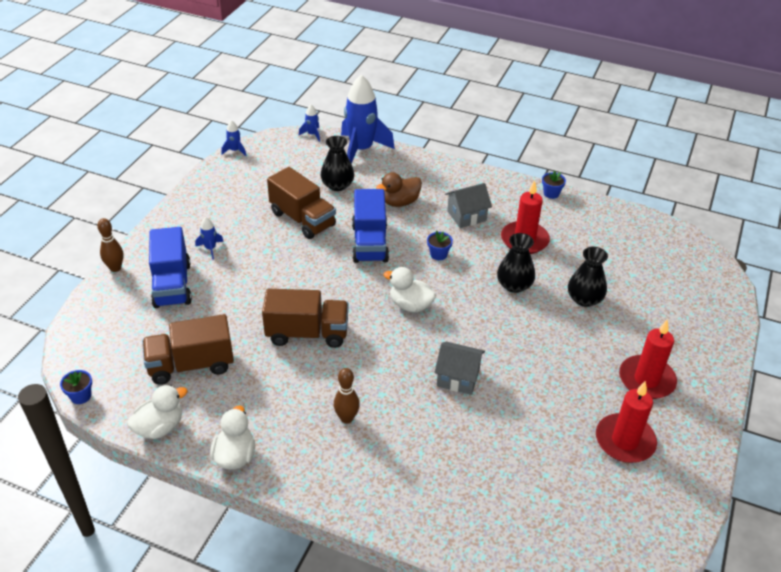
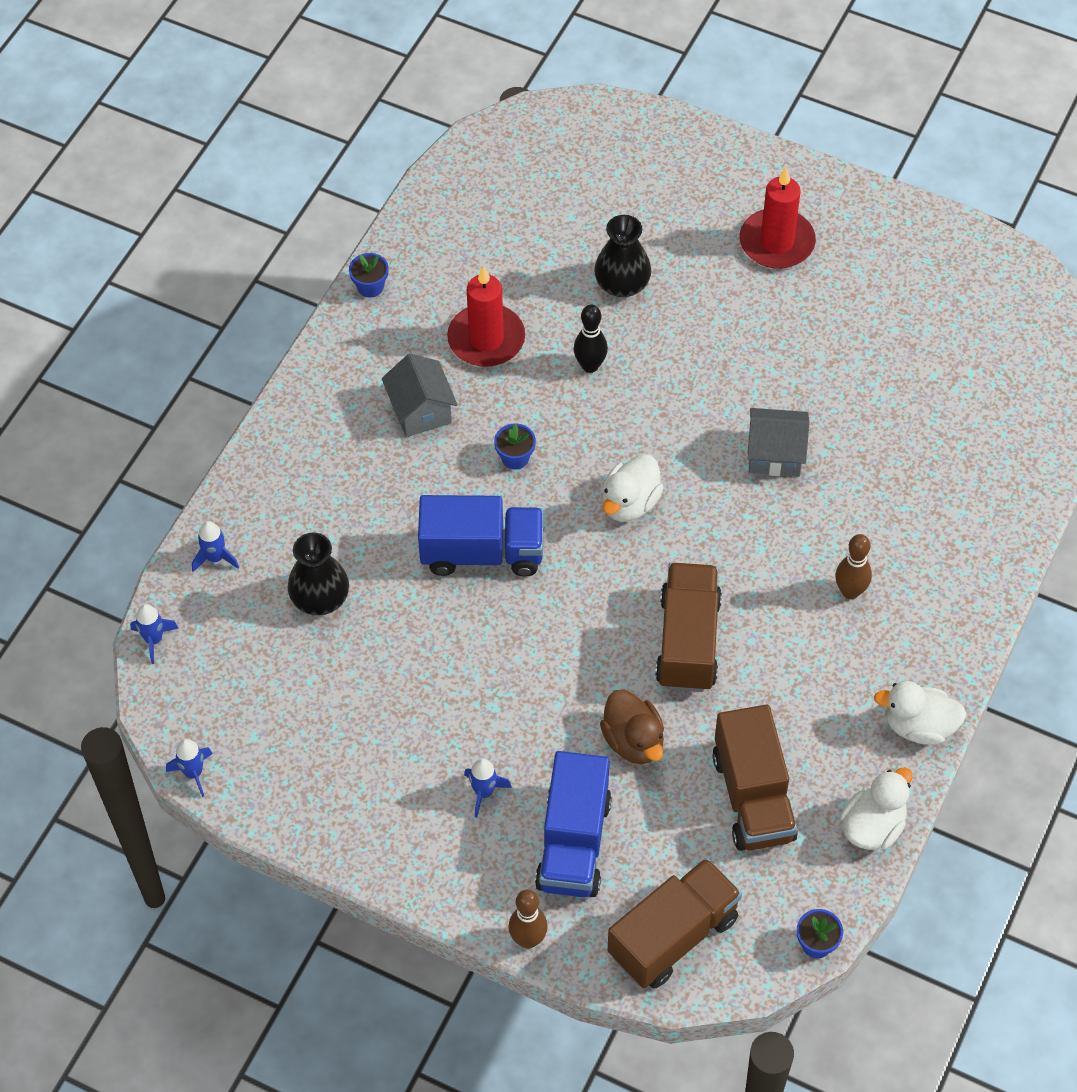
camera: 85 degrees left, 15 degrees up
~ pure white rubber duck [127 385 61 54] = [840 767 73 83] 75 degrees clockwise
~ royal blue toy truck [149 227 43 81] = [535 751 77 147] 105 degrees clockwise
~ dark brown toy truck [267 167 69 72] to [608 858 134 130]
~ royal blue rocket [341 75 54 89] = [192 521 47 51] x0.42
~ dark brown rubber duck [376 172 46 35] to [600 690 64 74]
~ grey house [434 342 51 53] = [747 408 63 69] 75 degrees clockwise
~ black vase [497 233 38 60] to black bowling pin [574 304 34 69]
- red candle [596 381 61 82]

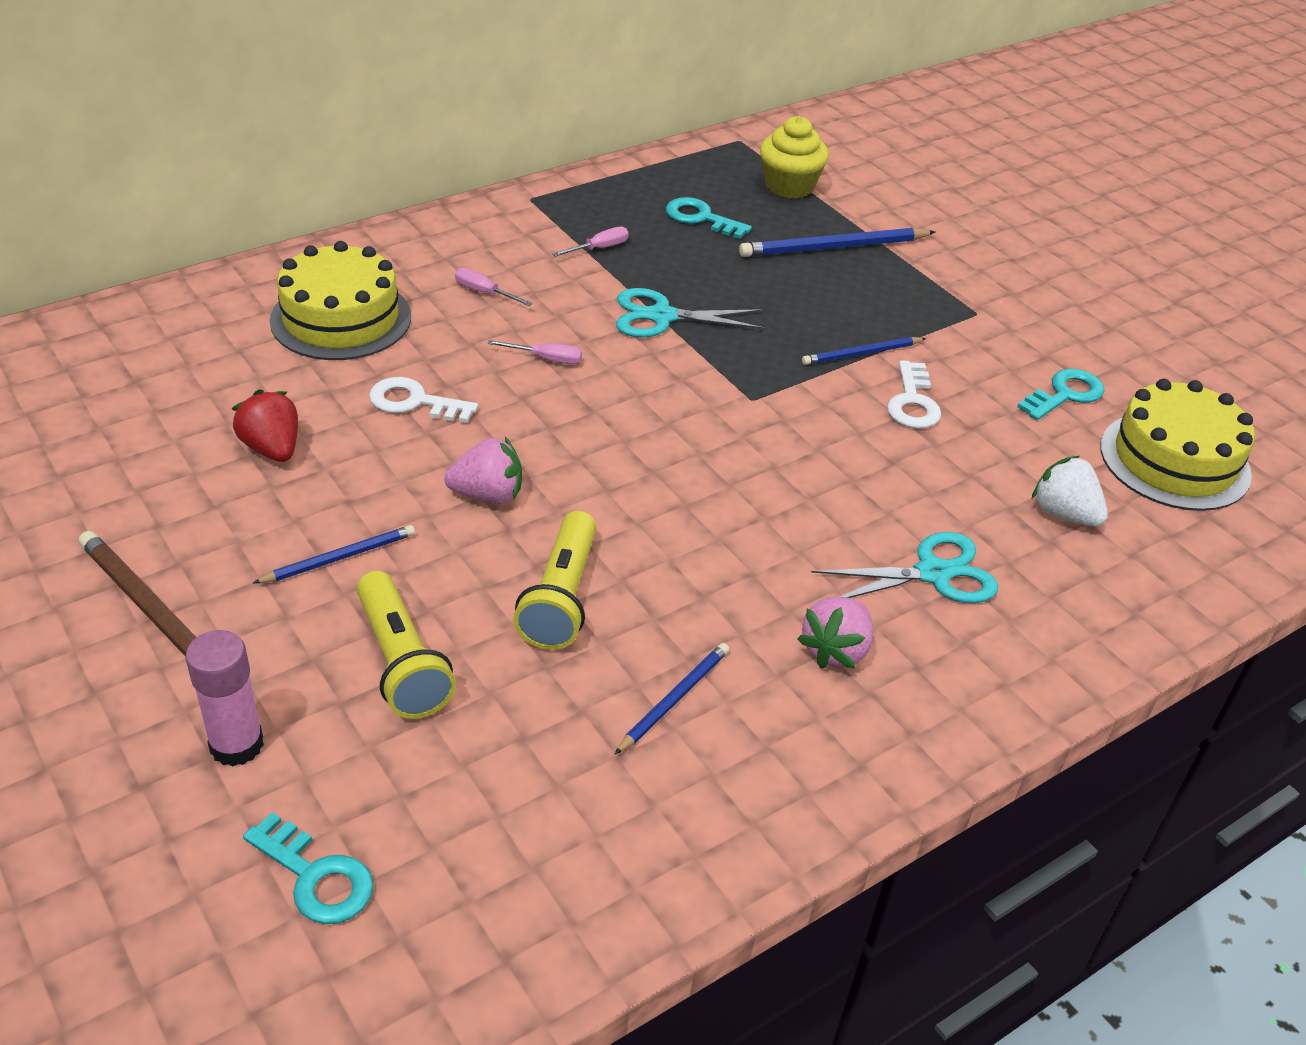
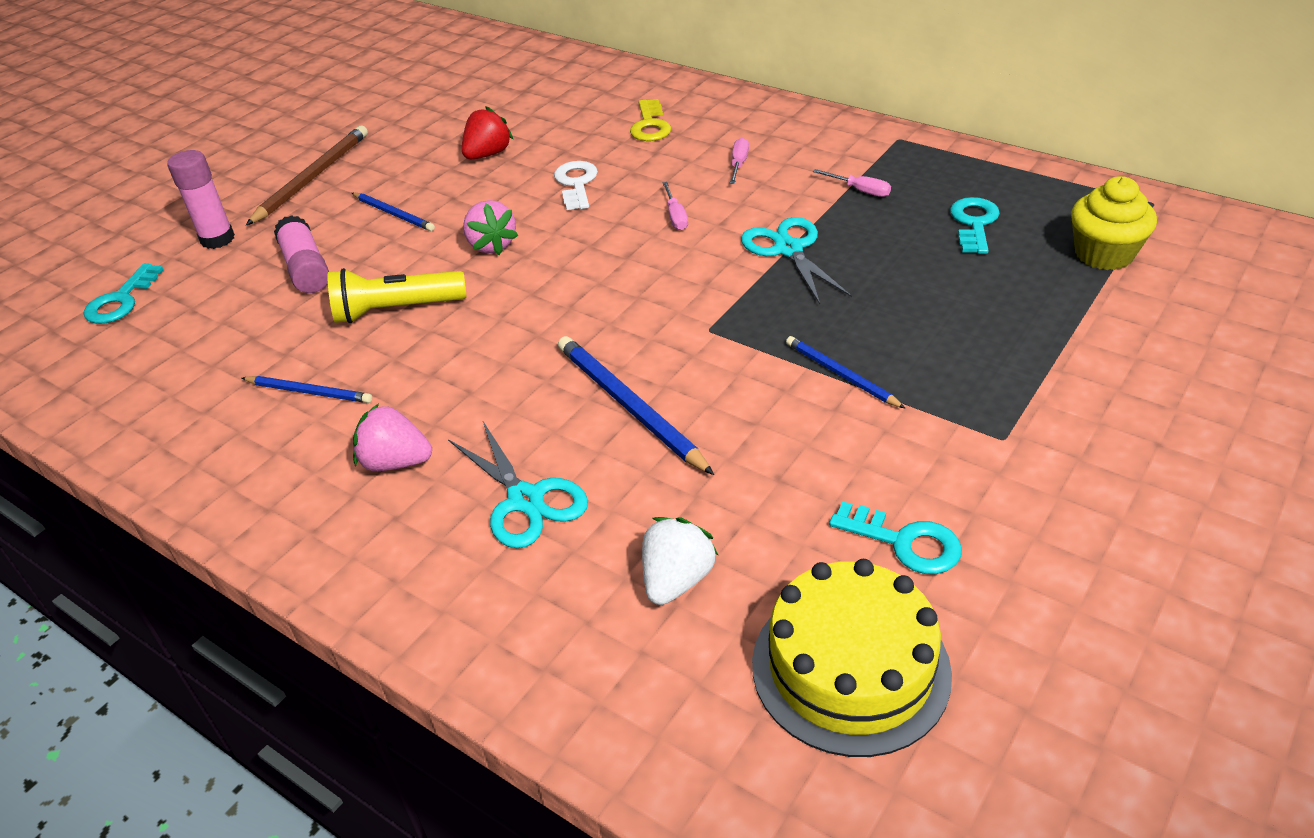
camera: 75 degrees right, 0 degrees up
~ golden gateau [270 241 141 119] to golden door key [630 99 42 42]
~ golden flashlight [357 571 99 148] to rose-pink glue [274 215 55 78]
~ royal blue wooden pencil [739 227 196 30] to [558 336 156 139]
- pure white door key [887 360 54 69]

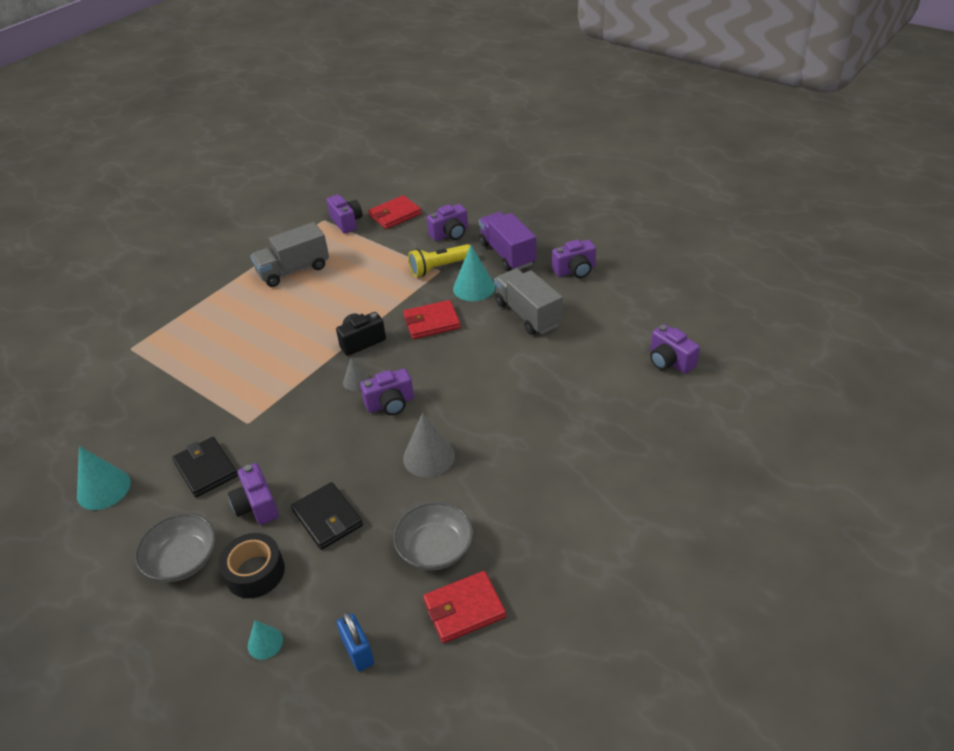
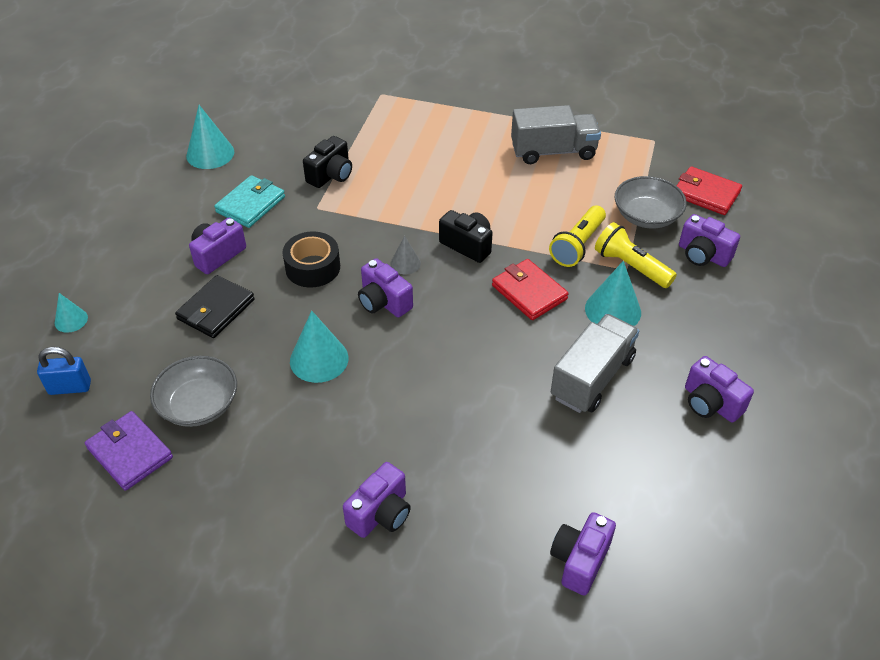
camera: 65 degrees right, 5 degrees up
~ grey serving bowl [134 513 82 69] to [615 176 72 53]
~ black wallet [172 437 66 60] to teal wallet [214 175 71 53]
~ black sticky tape [219 533 66 65] to [283 231 57 56]
~ grey toy truck [250 222 79 65] = [511 105 90 59] 135 degrees clockwise
~ purple compact camera [326 194 37 40] to [343 462 68 76]
~ royal blue small lock [337 611 37 61] = [37 347 54 48] 45 degrees clockwise
~ grey solid cone [403 413 52 64] to teal solid cone [290 311 58 72]
~ red wallet [423 571 83 72] to purple wallet [85 411 88 80]
- purple toy truck [479 212 57 59]
+ black compact camera [303 136 49 52]
+ golden flashlight [549 206 57 61]

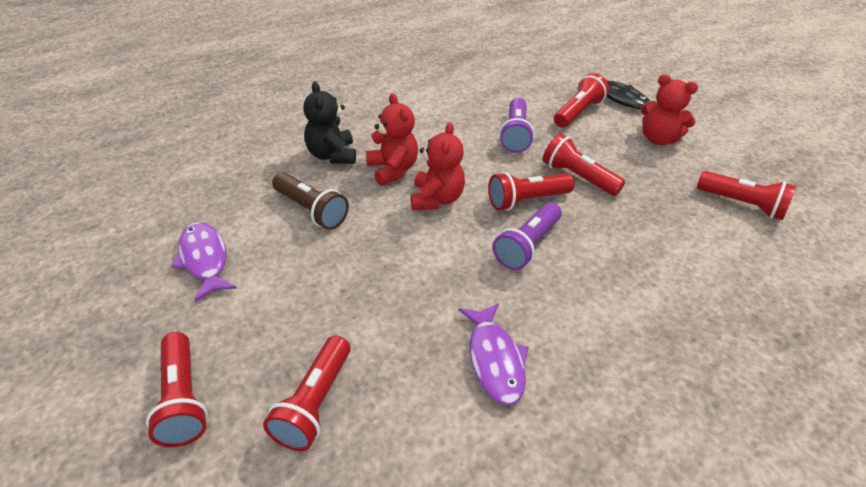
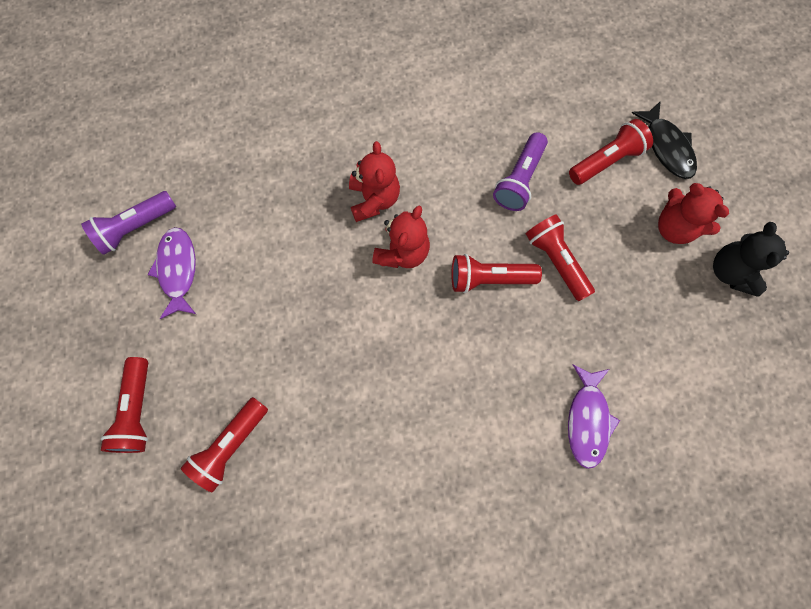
camera: 20 degrees right, 30 degrees up
- dark brown flashlight [272 172 77 58]
~ black teddy bear [303 81 53 83] to [713 222 76 74]
~ purple fish [459 303 70 102] to [568 364 52 105]
~ purple flashlight [493 202 69 68] to [81 191 95 64]
- red flashlight [697 171 99 49]

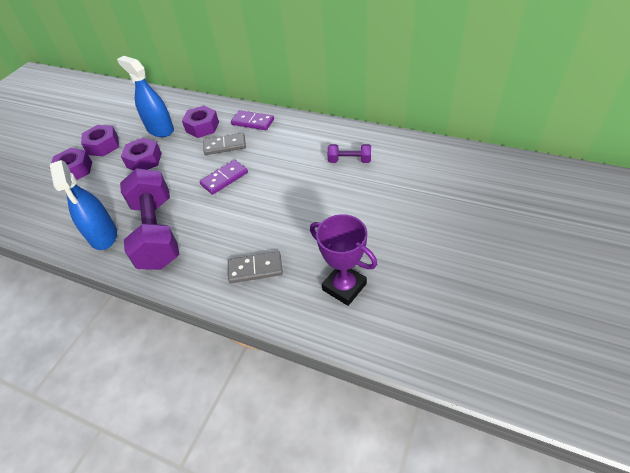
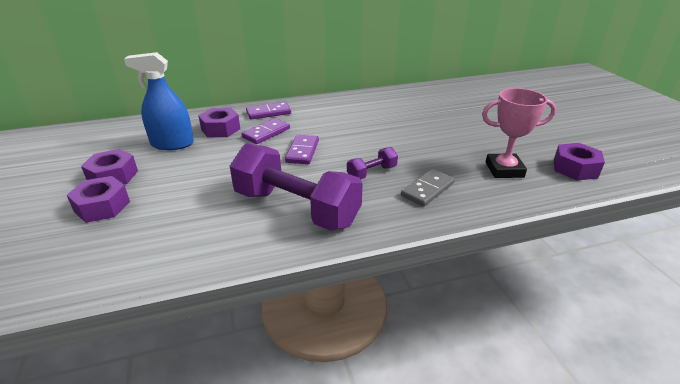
camera: 45 degrees left, 15 degrees down
- royal blue sprayer [50 160 67 90]
~ purple nut [121 138 41 32] to [554 143 51 38]
~ grey domino [203 133 43 22] to purple domino [242 118 48 26]
~ purple award cup [310 214 67 92] to rose-pink award cup [482 88 74 90]
~ purple hand weight [328 144 43 19] to [347 147 51 32]

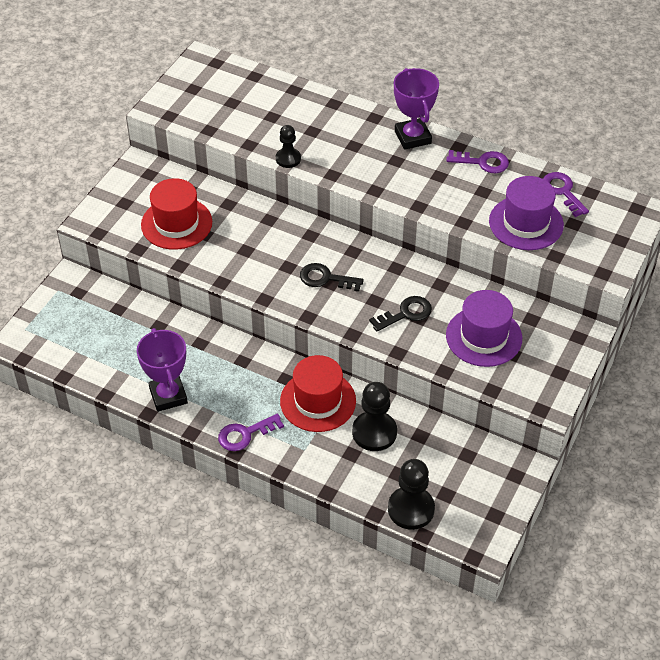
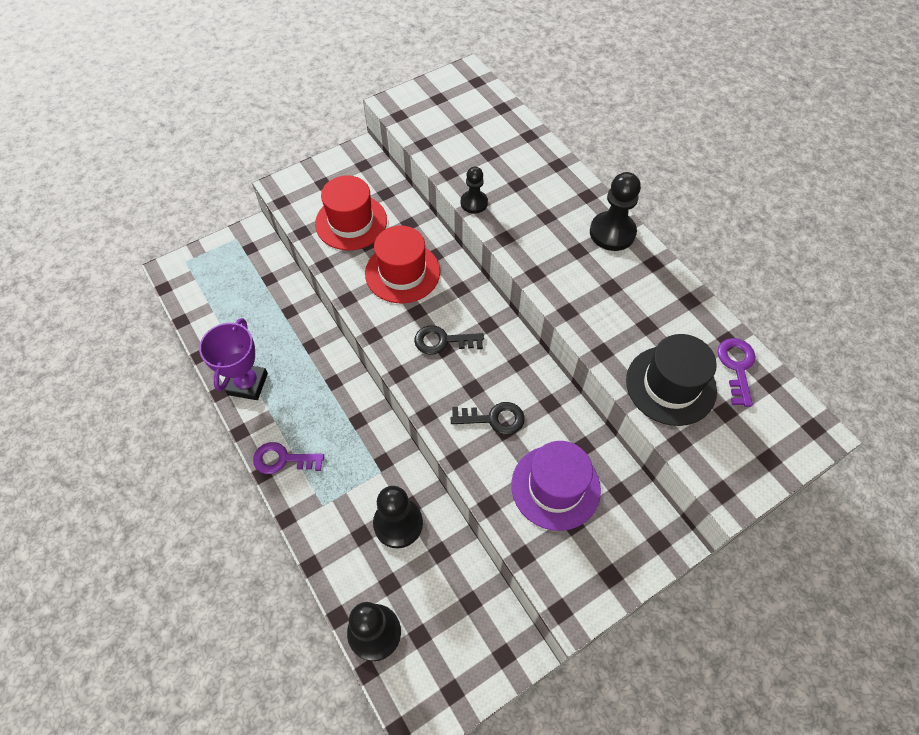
camera: 30 degrees right, 10 degrees up
~ red tall hat [280 355 76 77] to [365 226 75 77]
~ black door key [300 263 64 29] = [414 325 70 30] 45 degrees counterclockwise
~ purple award cup [394 68 45 82] to black pawn [590 172 51 79]
- purple door key [446 150 63 23]
~ purple tall hat [489 176 75 74] to black tall hat [626 334 91 92]

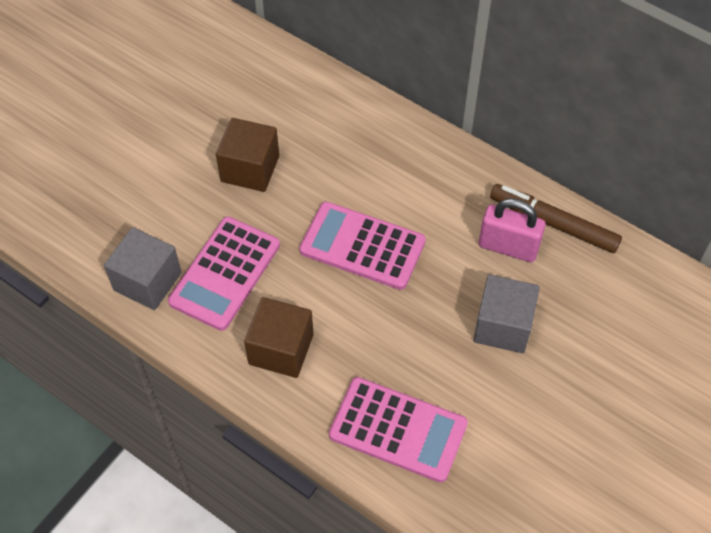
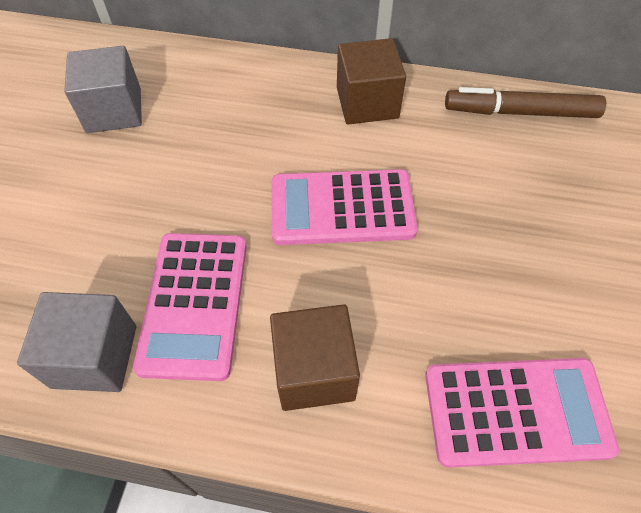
camera: 25 degrees left, 0 degrees up
~ dark brown cube [216 118 63 74] to [337 38 69 87]
~ grey cube [473 275 67 78] to [64 46 78 87]
- rose-pink small lock [479 198 67 64]

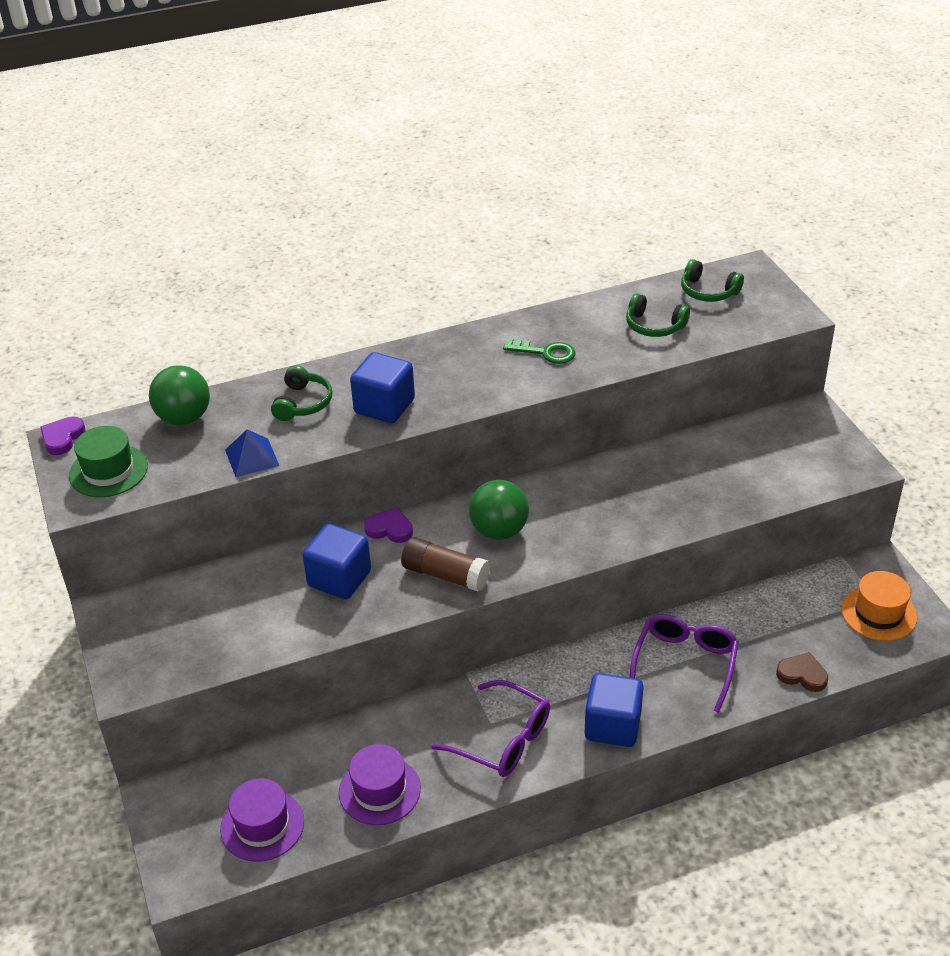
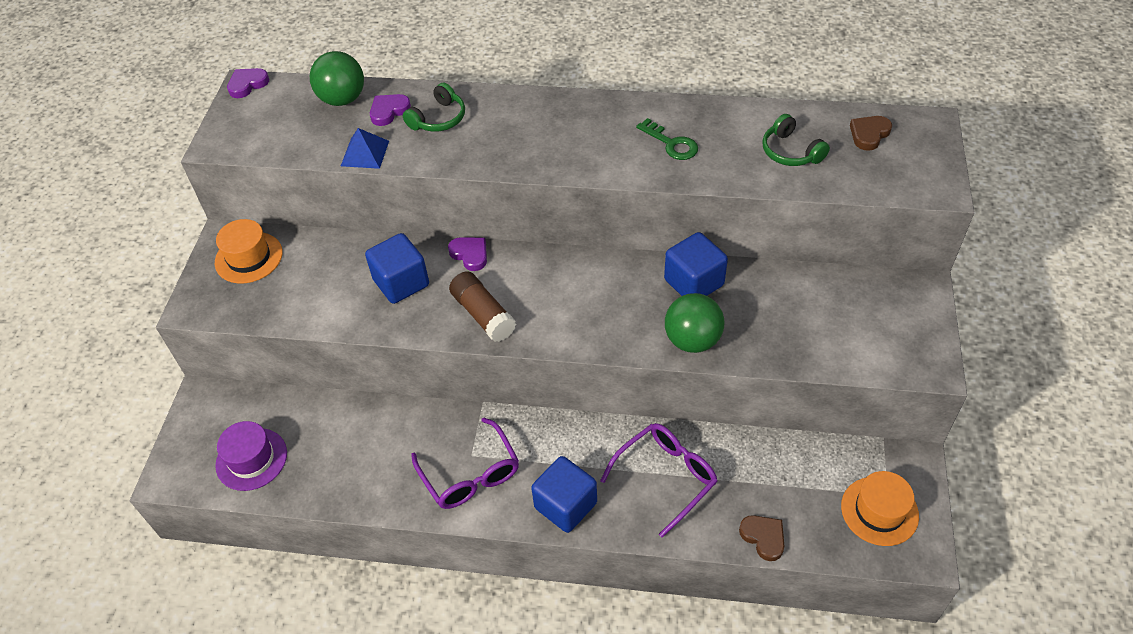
camera: 30 degrees right, 10 degrees up
- green tall hat [69 426 79 71]
- purple tall hat [339 744 82 81]
~ royal blue cube [350 352 65 71] to [664 232 64 64]
~ green sphere [469 480 60 60] to [665 293 60 60]
~ green headphones [681 259 63 43] to dark brown heart shape [850 116 42 35]
+ orange tall hat [215 219 68 64]
+ purple heart shape [370 94 41 32]

